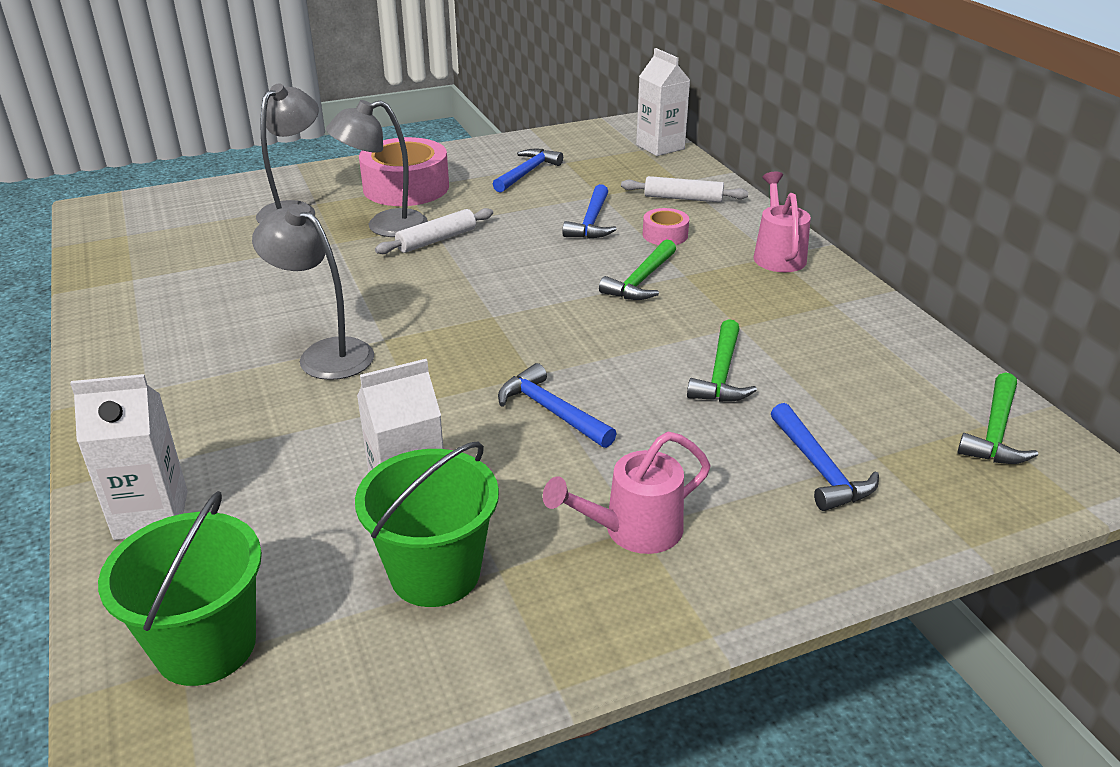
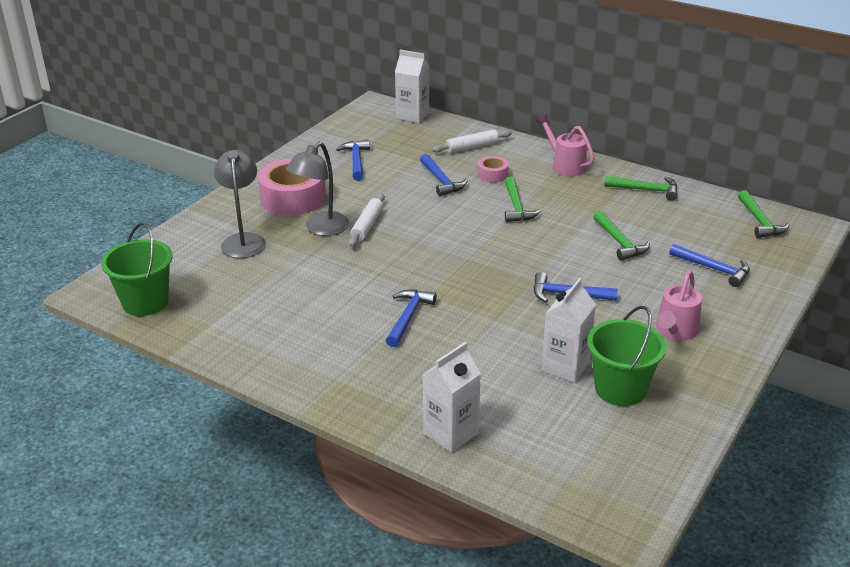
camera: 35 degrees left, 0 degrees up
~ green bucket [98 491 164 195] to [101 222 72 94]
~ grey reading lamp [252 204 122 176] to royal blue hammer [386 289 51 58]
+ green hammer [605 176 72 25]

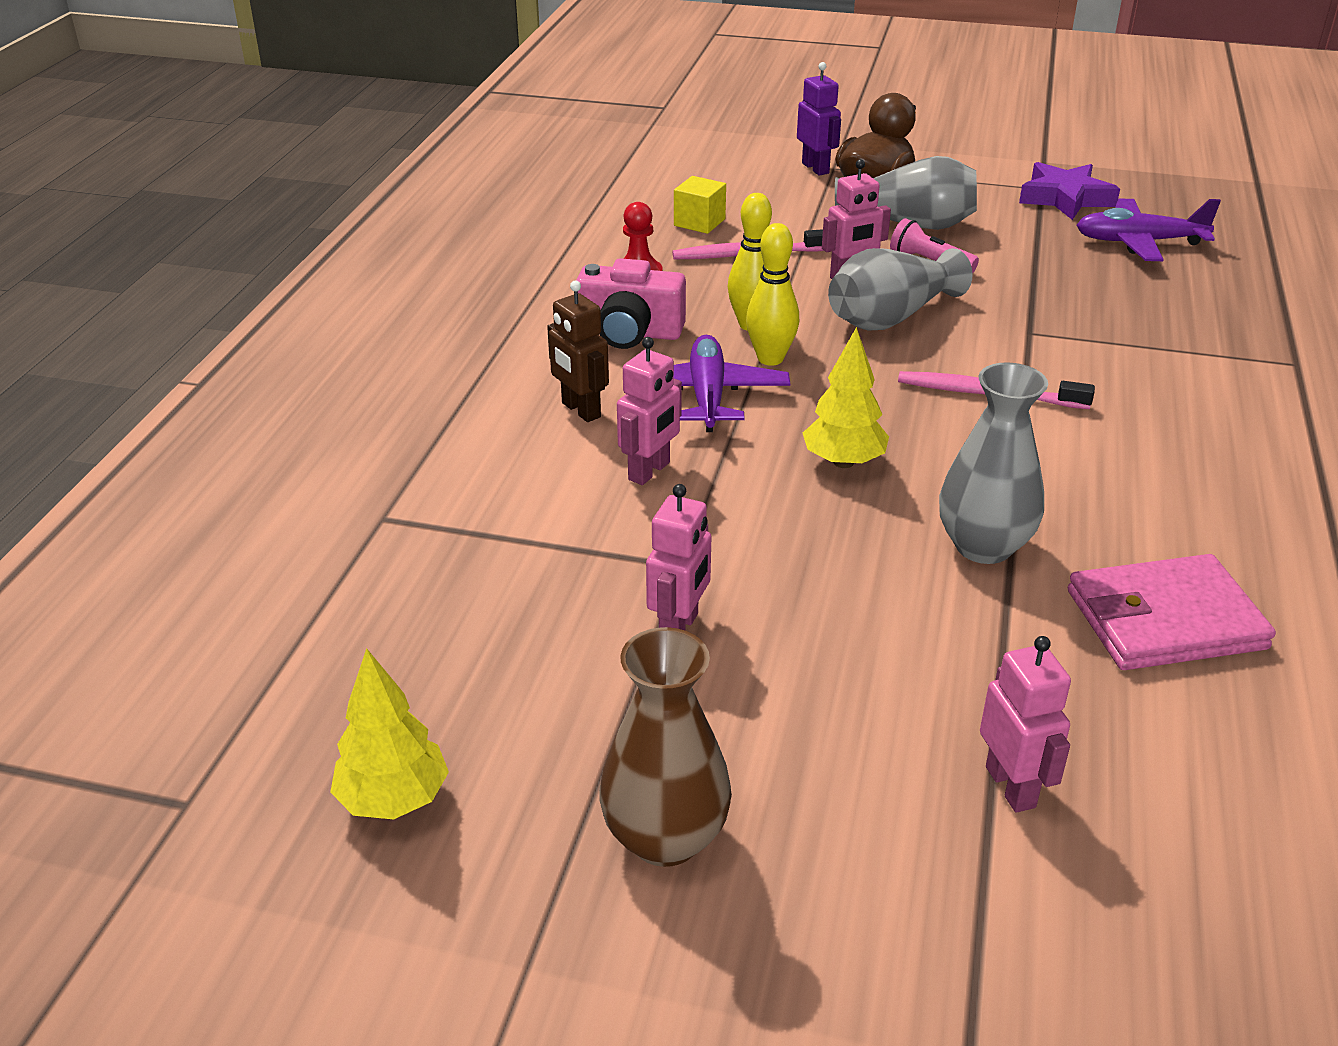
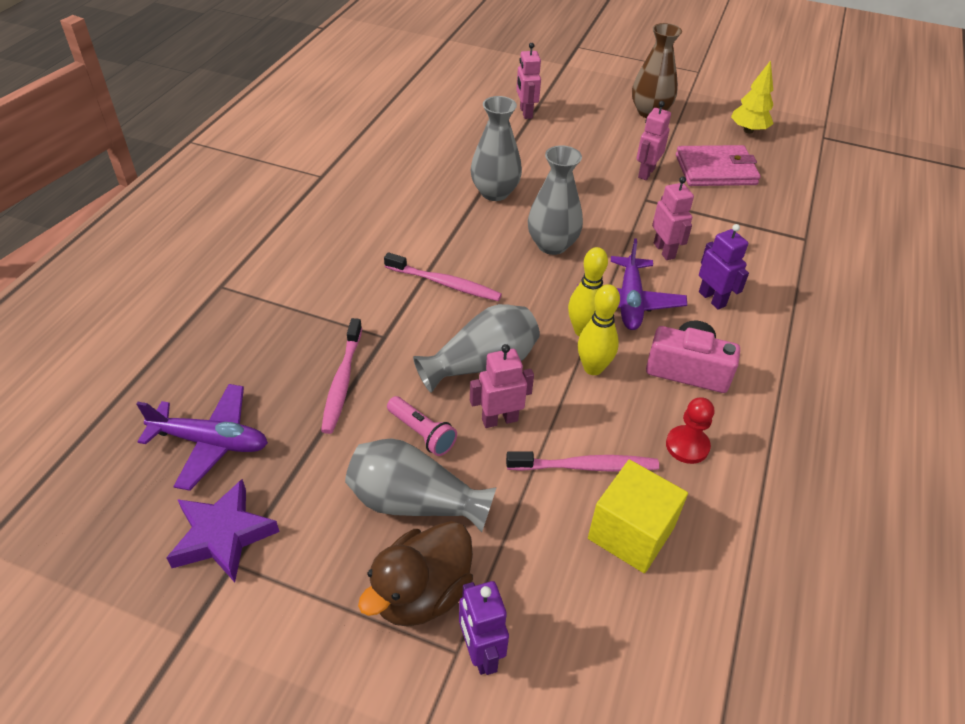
camera: 175 degrees left, 10 degrees up
~ dark brown robot [547 280 62 142] to purple robot [699 224 50 86]
~ rose-pink robot [617 337 65 148] = [652 176 42 84] 120 degrees clockwise
~ golden cube [674 176 52 58] = [588 460 100 113] x1.59
~ golden fir tree [803 327 86 141] to grey vase [528 145 55 110]
~ rose-pink wallet [1067 554 209 116] to [676 145 85 41]
+ rose-pink dental brush [321 318 41 116]

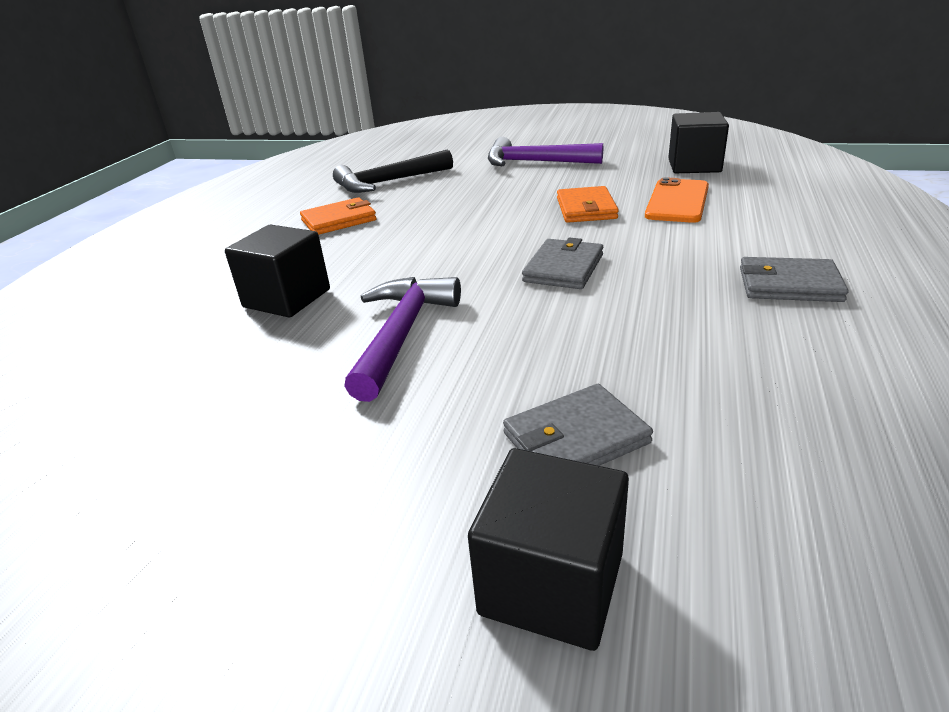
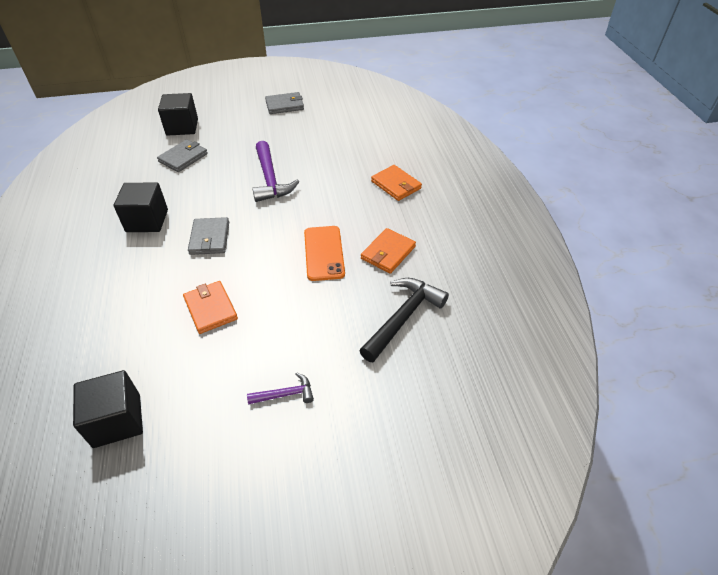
camera: 150 degrees right, 15 degrees up
~ black cube [225 224 105 94] to [113 183 55 49]
~ purple hammer [488 137 115 29] = [247 373 67 31] x0.52
~ orange mobile phone [645 177 64 46] to [304 226 41 55]
~ grey wallet [740 257 109 45] to [265 92 39 22]
+ orange wallet [371 165 51 36]

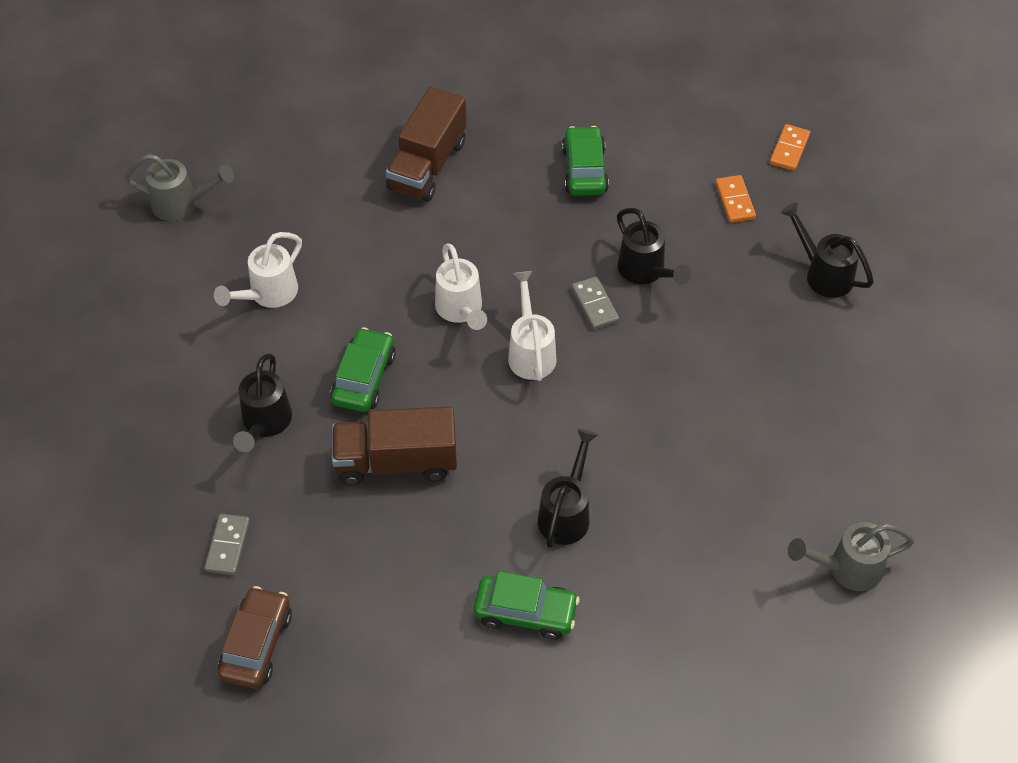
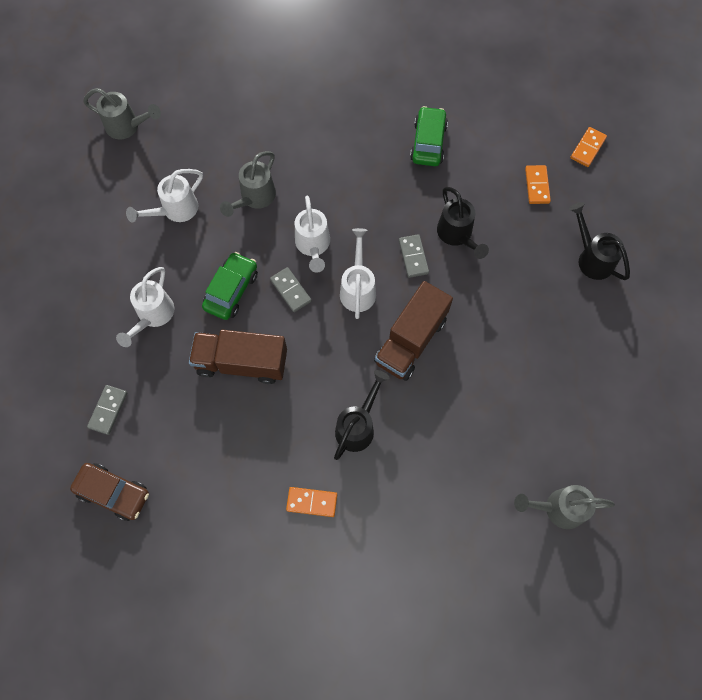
camera: 10 degrees right, 15 degrees up
~ dark brown automobile [218 586 74 102] = [70 463 79 58] 90 degrees clockwise
~ black sprinkling can [233 354 59 98] to pure white sprinkling can [116 267 58 80]
~ dark brown toy truck [386 87 81 115] to [374 281 79 100]
~ green automobile [474 571 105 69] to orange domino [286 487 51 30]
+ grey sprinkling can [220 151 56 66]
+ grey domino [270 267 42 45]

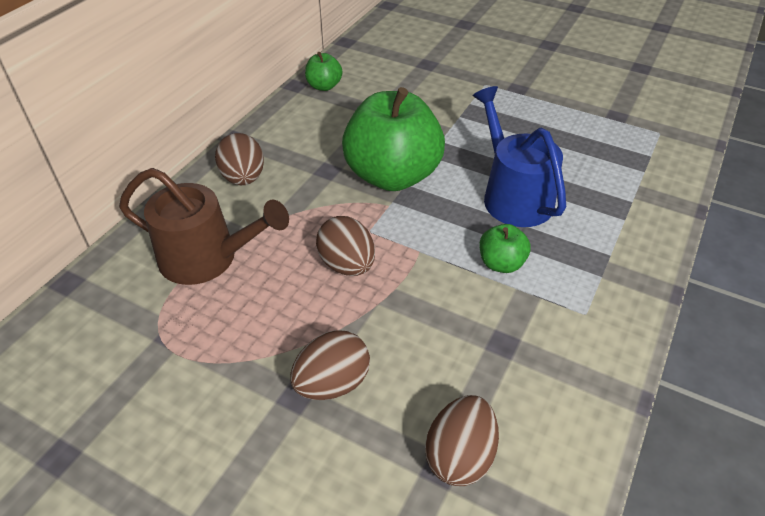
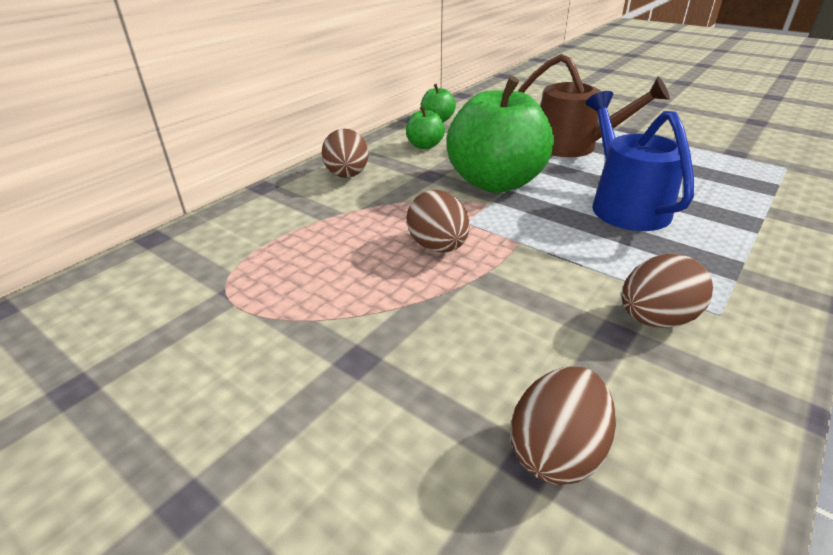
camera: 10 degrees right, 10 degrees down
~ dark brown sprinkling can [119 168 170 117] to [518 54 152 103]
~ dark brown egg [290 330 80 70] to [621 254 92 74]
~ green apple fruit [479 224 52 49] to [406 106 39 43]

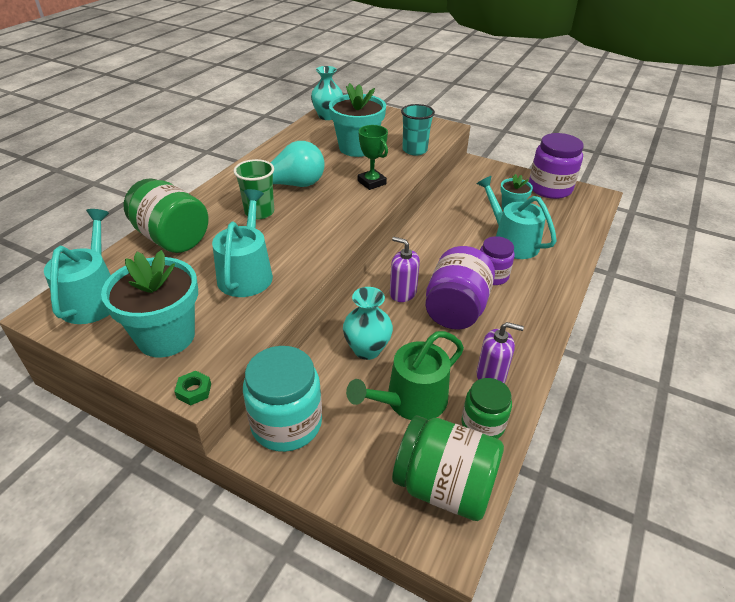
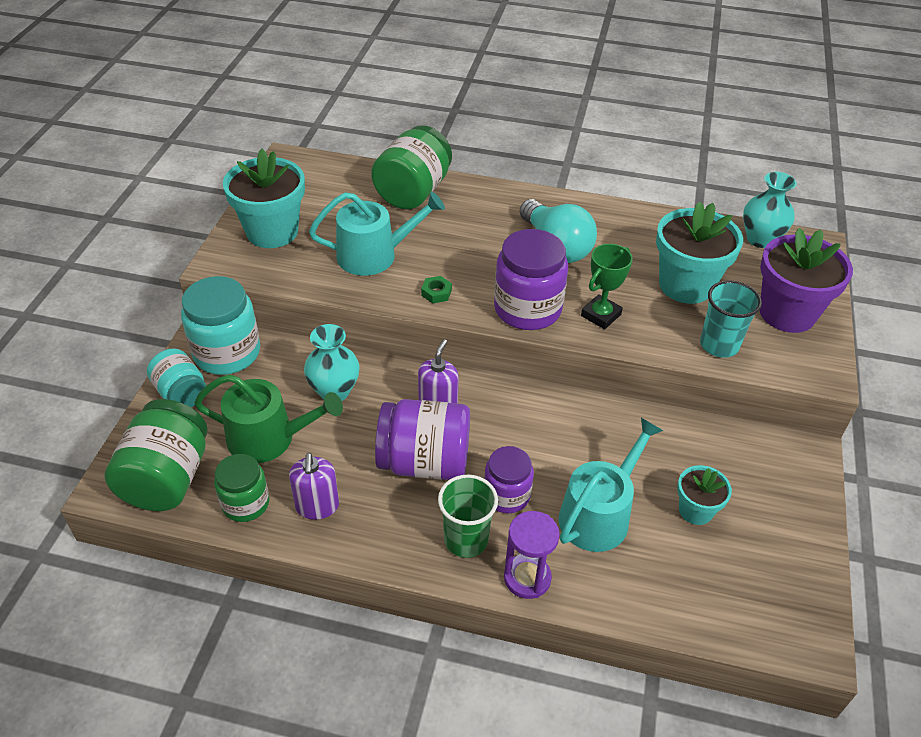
camera: 75 degrees right, 5 degrees up
- teal sprinkling can [44 209 67 115]
~ green nut [174 371 37 35] to [421 276 31 28]
~ green beaker [234 159 40 60] to [438 475 60 83]
~ green sprinkling can [346 331 118 89] = [194 374 149 89] 150 degrees clockwise
~ purple jar [529 133 55 66] to [494 229 74 101]
+ teal jar [147 348 59 59]
+ purple sand timer [504 511 56 88]
+ purple plant pot [760 228 93 105]

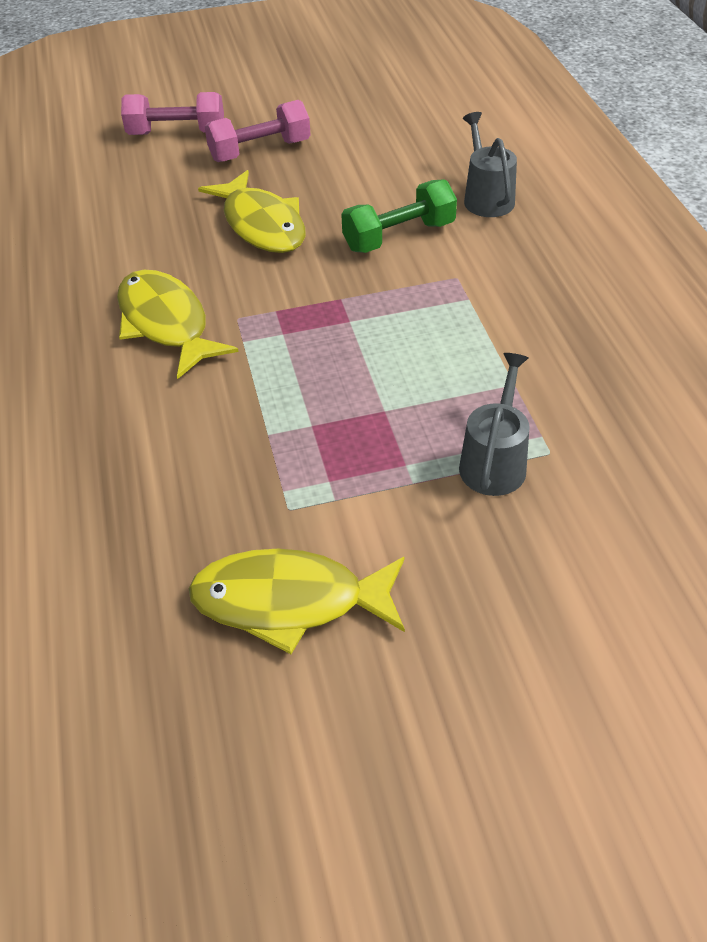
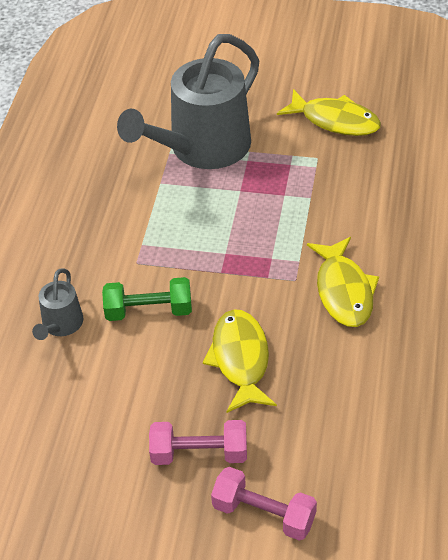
camera: 155 degrees left, 0 degrees up
~ grey sprinkling can [459 353 71 143] = [117 34 142 135] x2.22

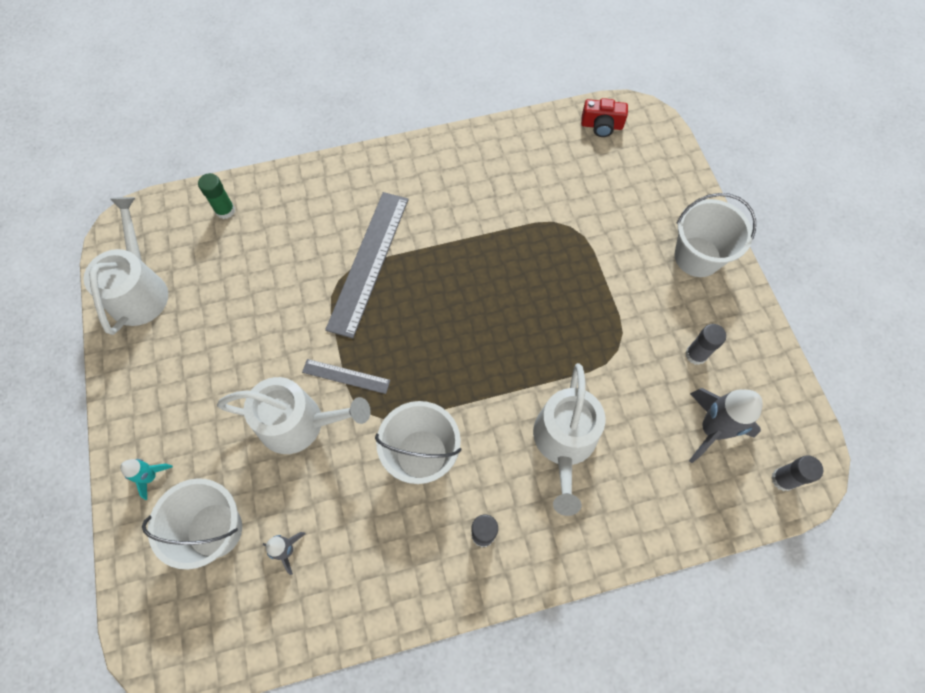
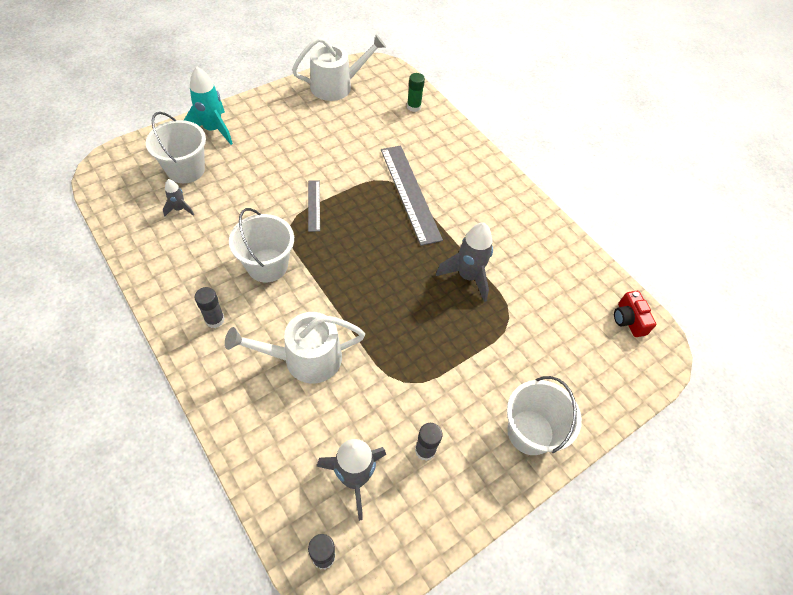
camera: 65 degrees right, 10 degrees down
~ teal rocket [120 459 53 41] = [184 66 49 79] x1.89
- pure white sprinkling can [217 377 154 77]
~ grey straightedge [325 192 84 147] = [381 146 62 100] 75 degrees clockwise
+ grey rocket [436 222 57 80]

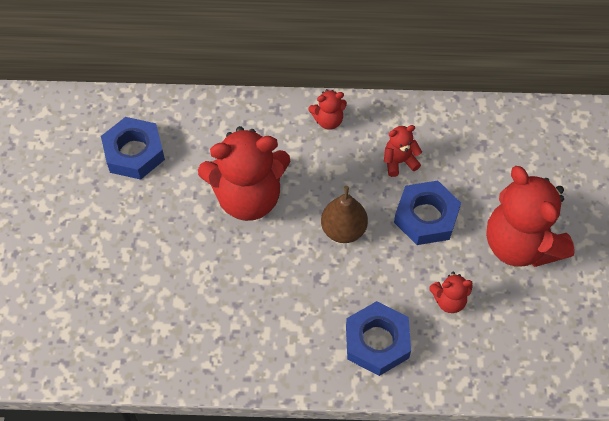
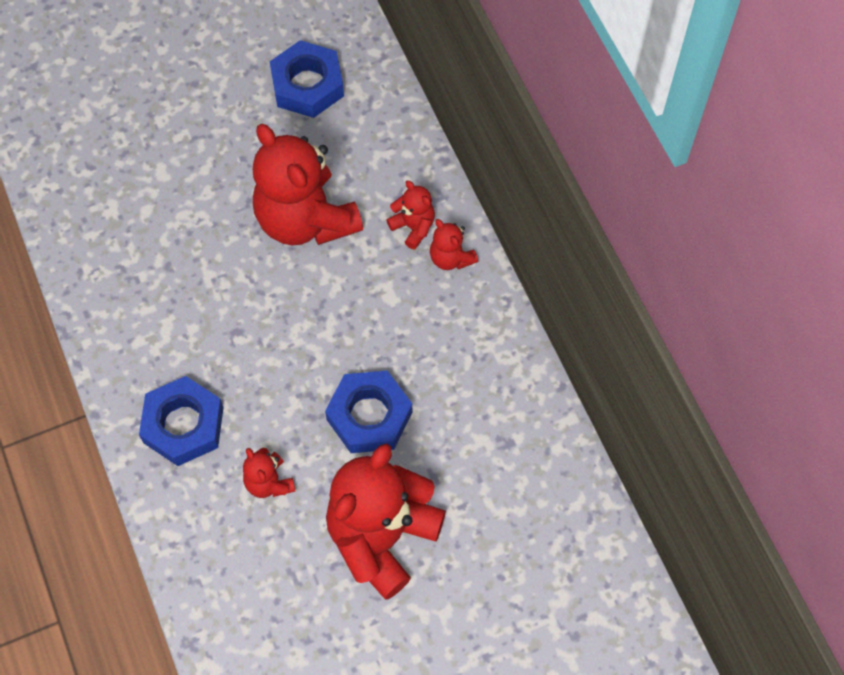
camera: 65 degrees right, 5 degrees up
- dark brown pear [321 186 47 57]
~ red teddy bear [384 125 38 52] to [386 181 49 69]

